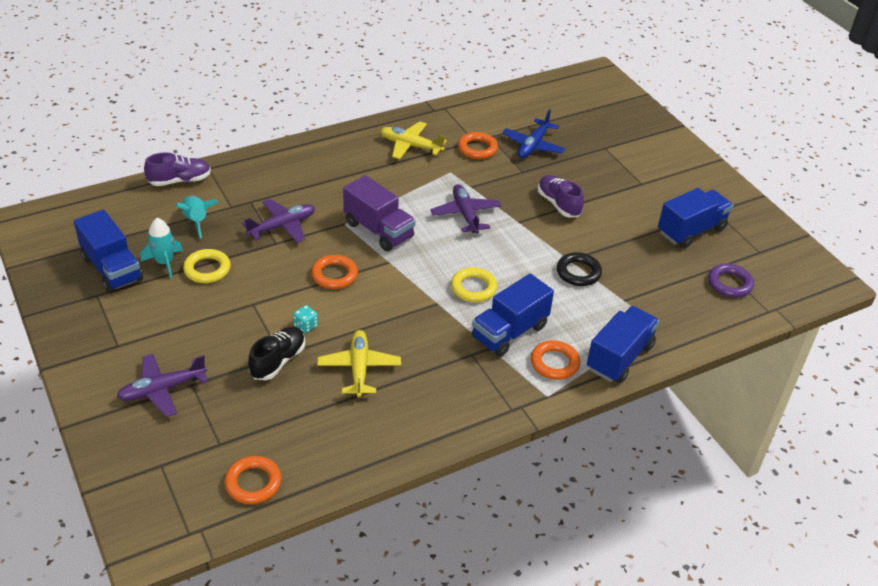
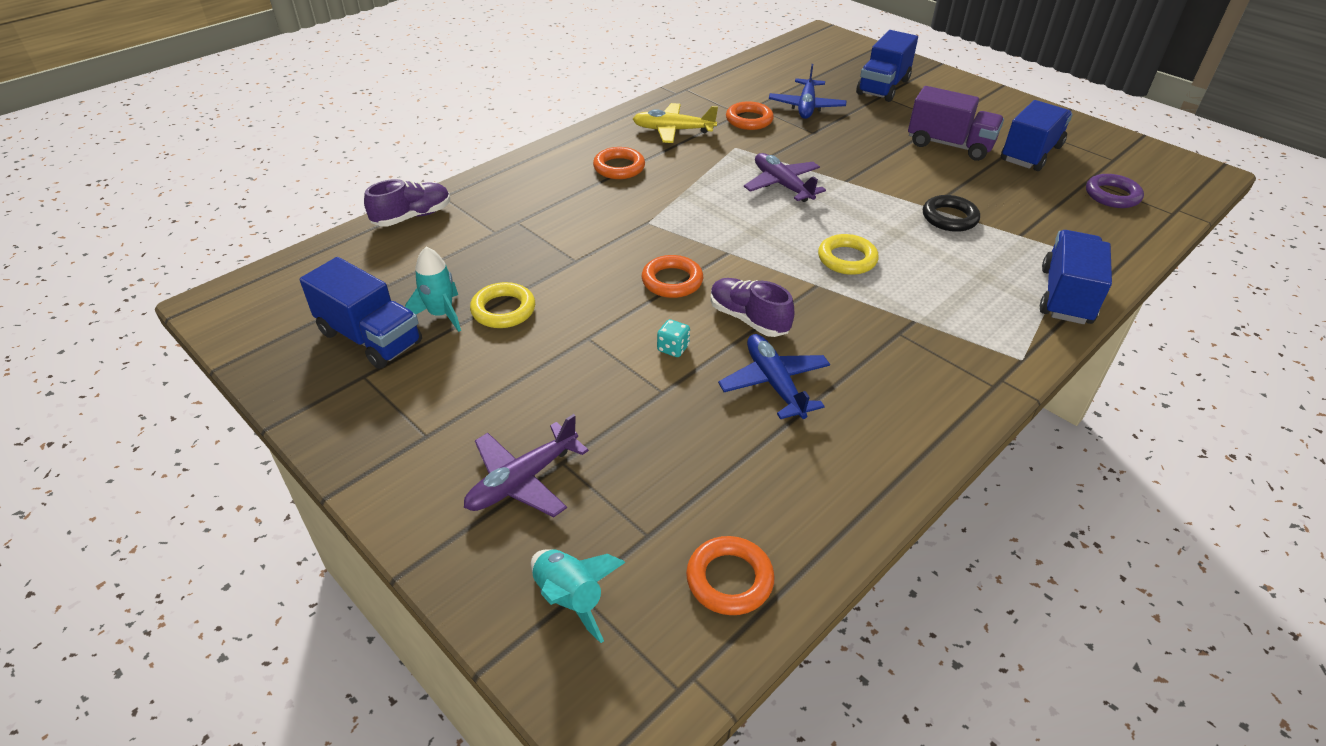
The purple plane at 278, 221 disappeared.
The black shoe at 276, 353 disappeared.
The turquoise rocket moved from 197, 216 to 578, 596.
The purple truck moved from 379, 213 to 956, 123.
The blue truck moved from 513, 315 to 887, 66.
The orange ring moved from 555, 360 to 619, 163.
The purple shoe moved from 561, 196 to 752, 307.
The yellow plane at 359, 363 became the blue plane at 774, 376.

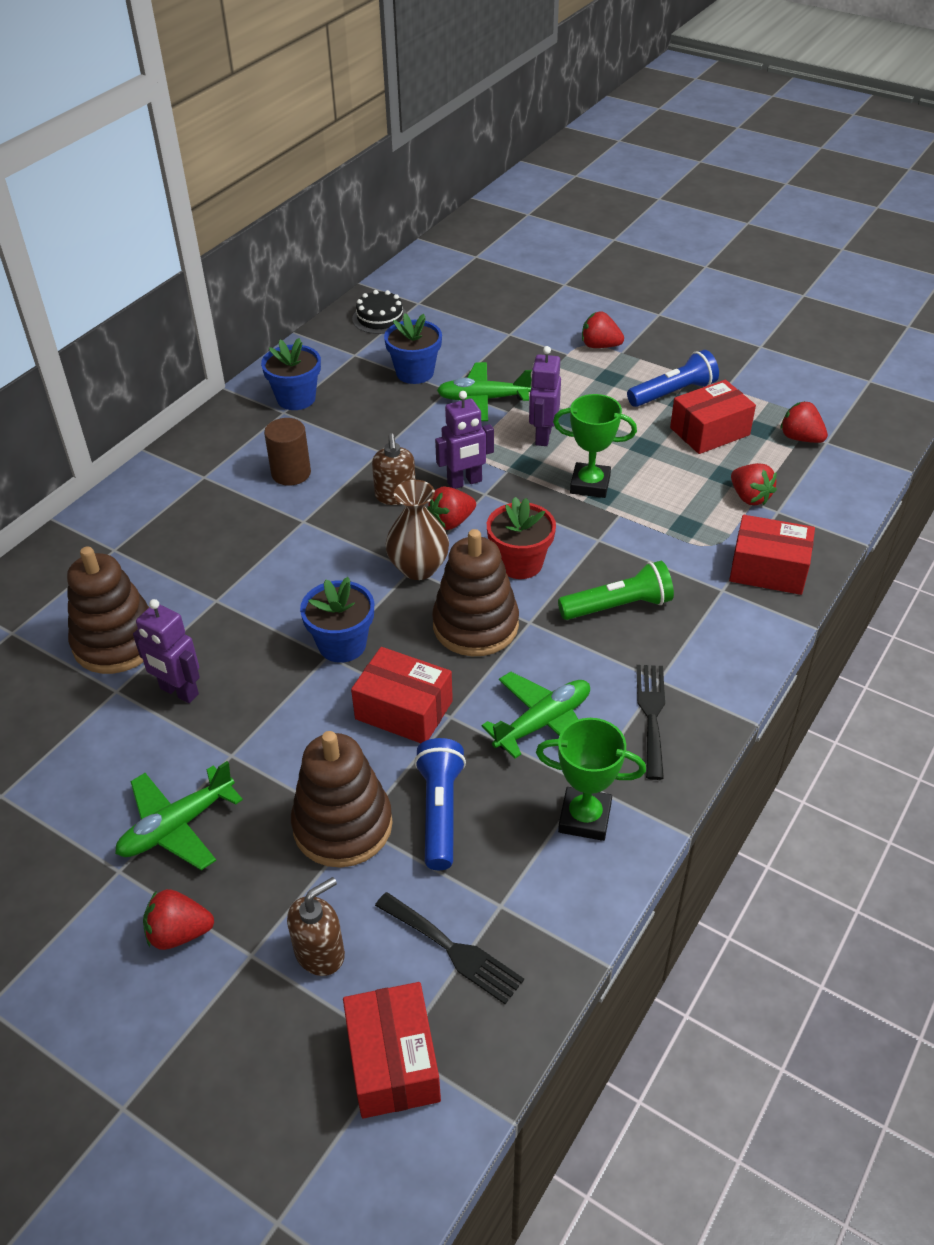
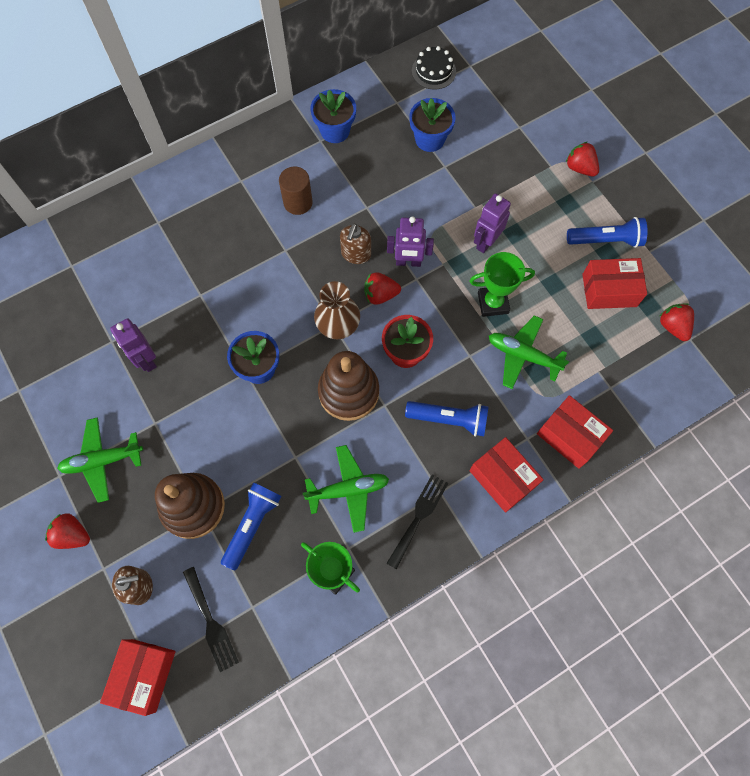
The brown stacking toy at 108, 610 disappeared.
The red strawberry at 754, 484 disappeared.
The red box moved from 402, 695 to 506, 474.
The green plane moved from 484, 391 to 529, 352.
The green flashlight at 616, 590 became the blue flashlight at 447, 418.
The green trophy at 595, 446 turned 45 degrees counterclockwise.

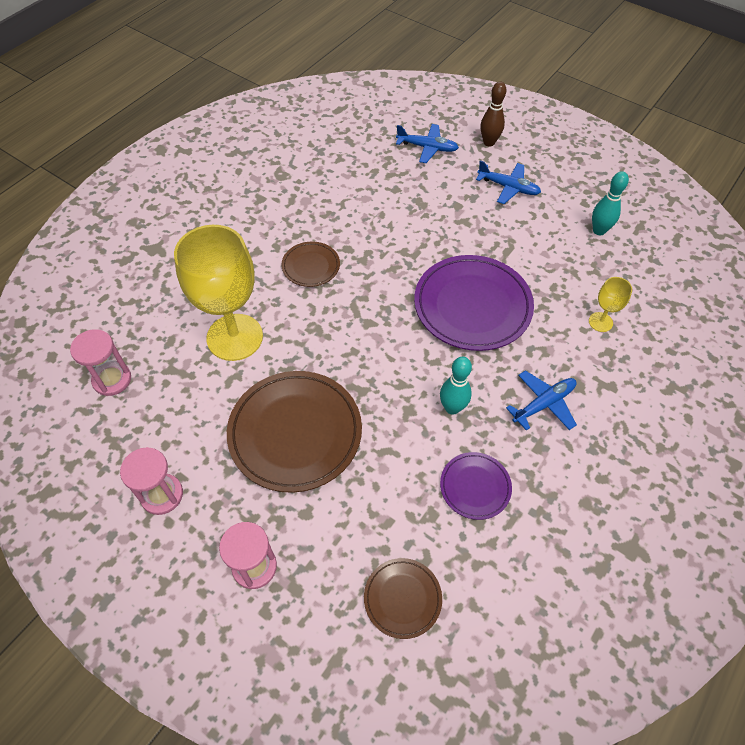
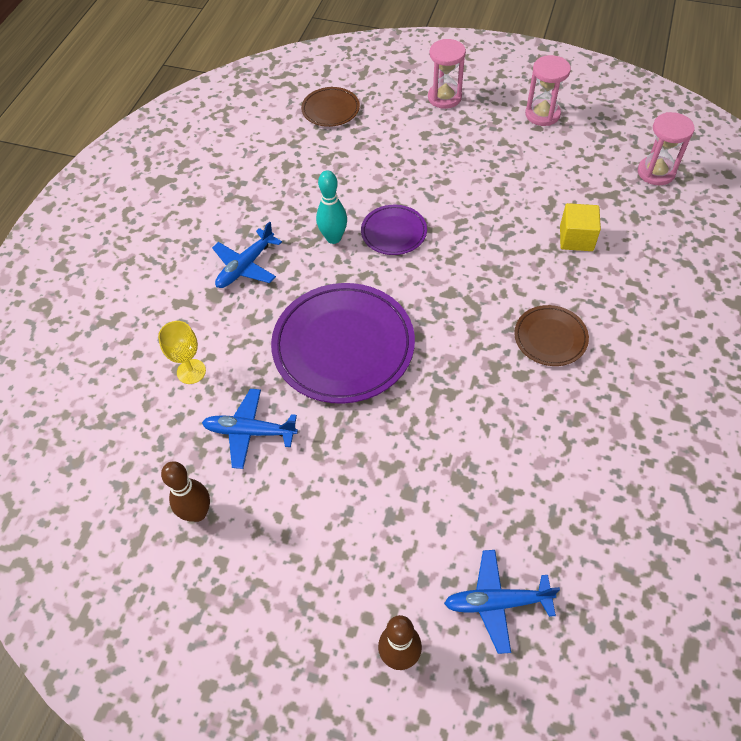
The brown plate at 294, 432 disappeared.
The purple plate moved from 476, 486 to 394, 230.
The blue plane moved from 508, 182 to 250, 429.
The yellow goblet at 218, 293 was replaced by the yellow cube at 580, 227.
The turquoise bowling pin at 610, 203 became the brown bowling pin at 185, 492.

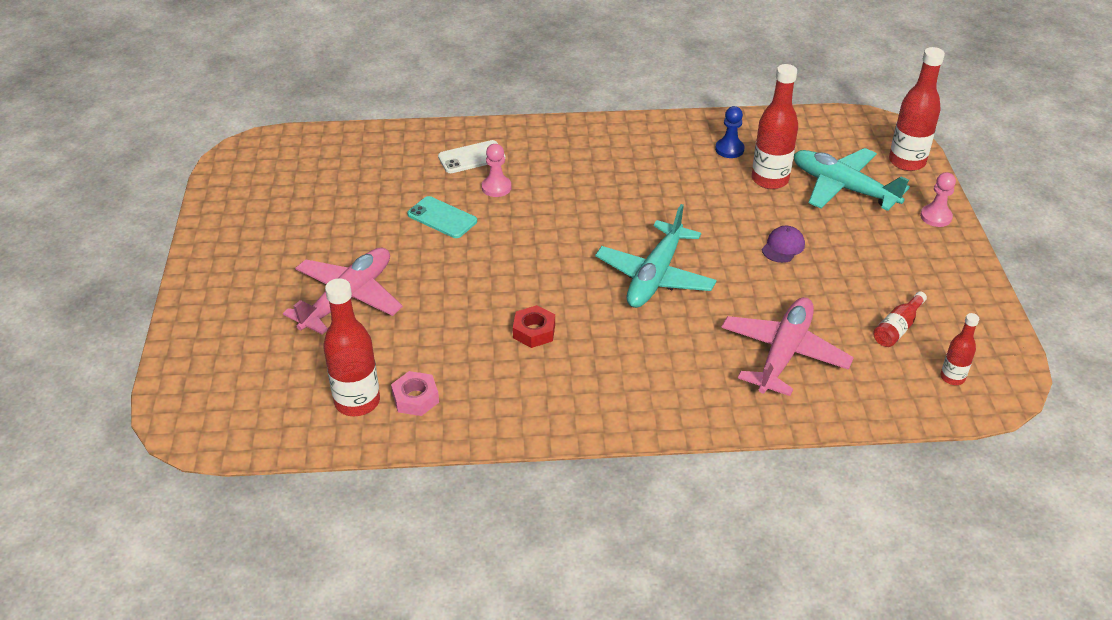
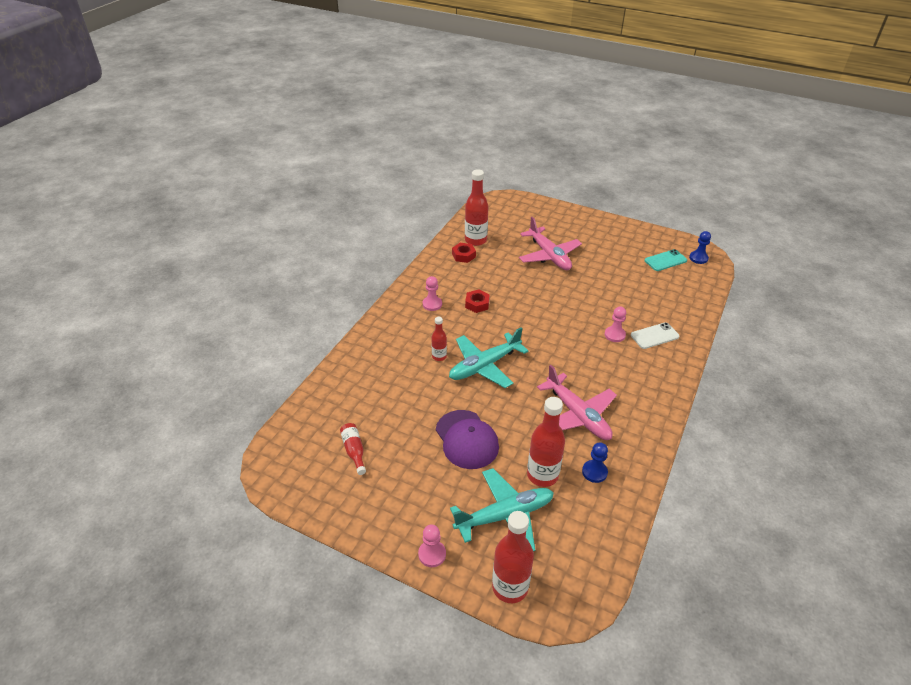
The pink pawn at 432, 293 appeared.
The blue pawn at 700, 247 appeared.
The turquoise phone moved from 442, 217 to 666, 260.
The pink plane moved from 787, 346 to 577, 402.
The red bottle moved from 960, 349 to 439, 339.
The pink nut at 415, 393 became the red nut at 464, 253.
The white phone at 472, 156 turned 60 degrees clockwise.
The turquoise plane at 656, 256 turned 90 degrees counterclockwise.
The purple cap at 783, 244 changed to 1.94 times the size.

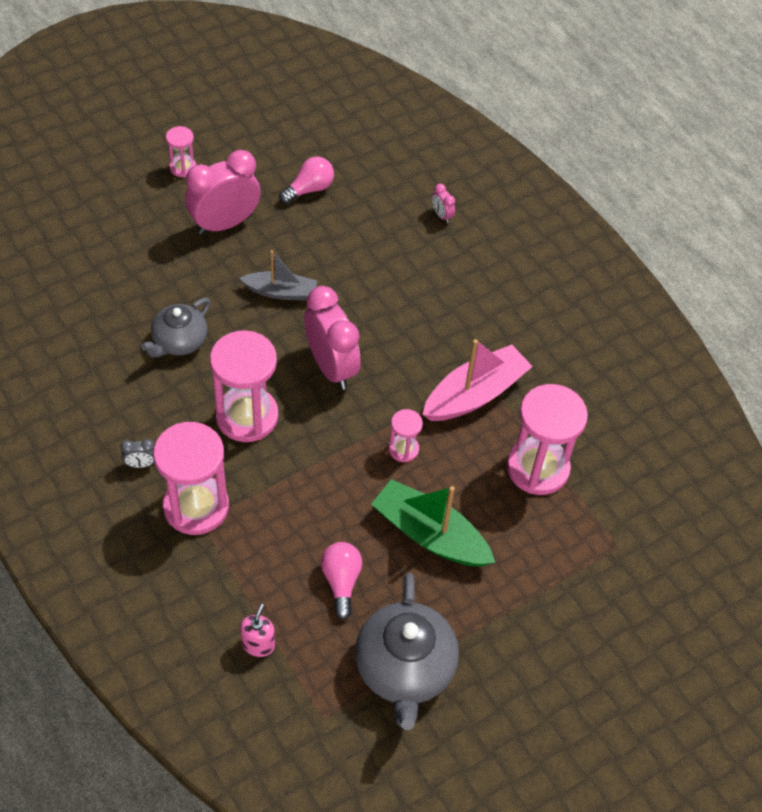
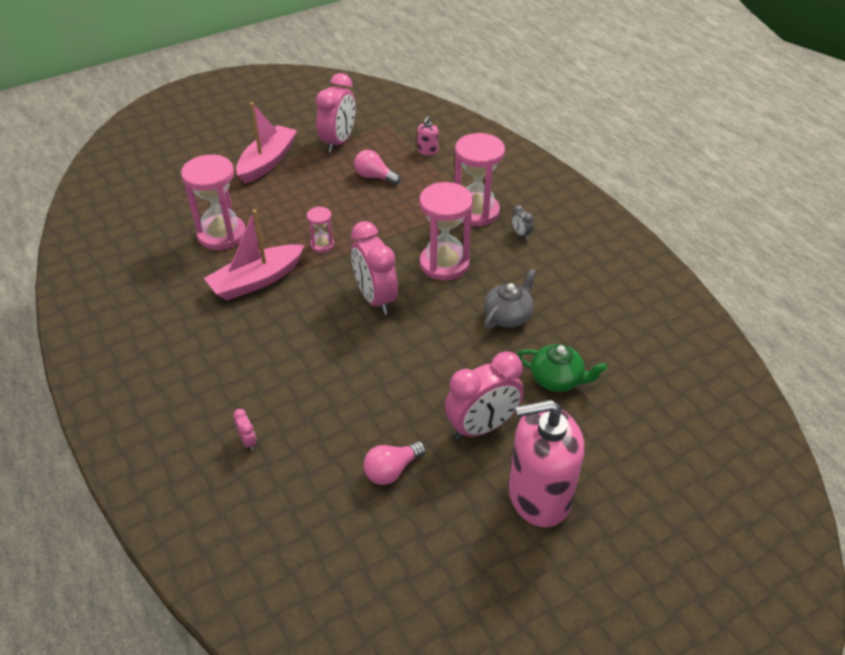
The grey boat at 278, 275 disappeared.
The green boat at 433, 523 disappeared.
The pink boat at 266, 143 appeared.
The green teapot at 562, 368 appeared.
The pink hourglass at 181, 151 was replaced by the pink soap dispenser at 546, 463.
The grey teapot at 407, 651 was replaced by the pink clock at 335, 113.
The grey clock at 137, 453 turned 120 degrees counterclockwise.
The pink light bulb at 341, 581 turned 120 degrees clockwise.

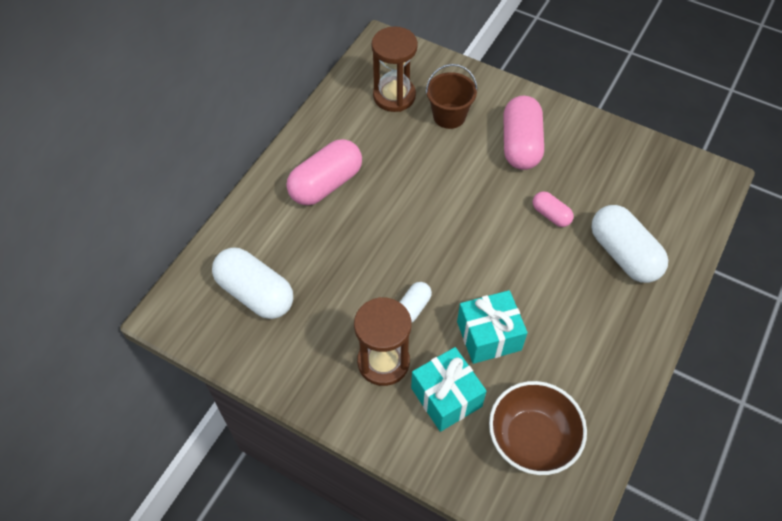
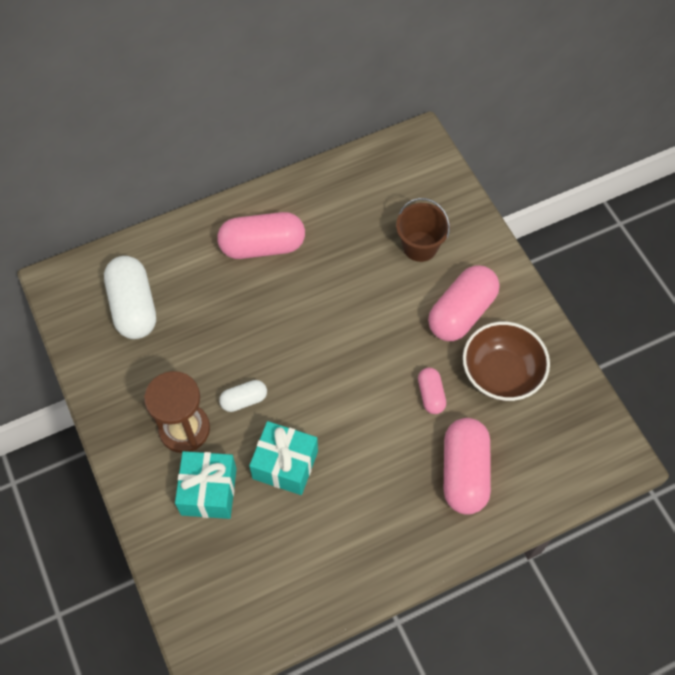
The brown hourglass at 395, 69 disappeared.
The brown bowl moved from 538, 428 to 506, 361.
The white capsule at 629, 244 became the pink capsule at 467, 466.

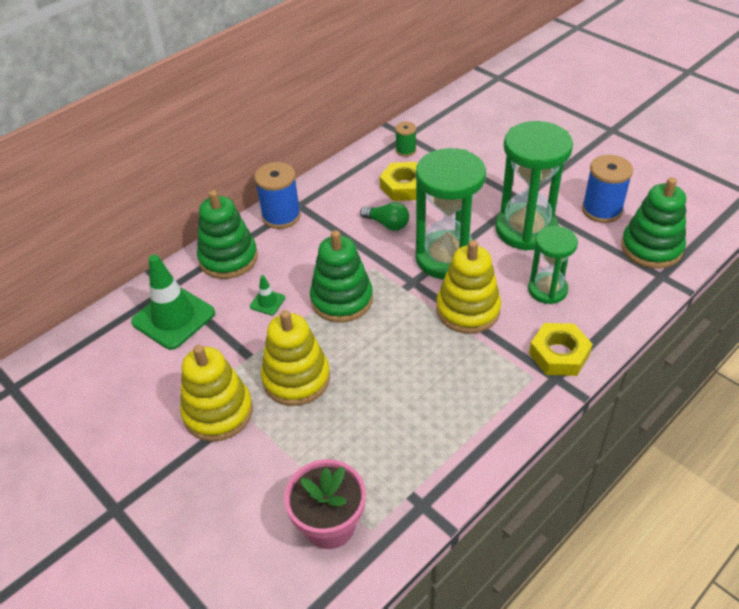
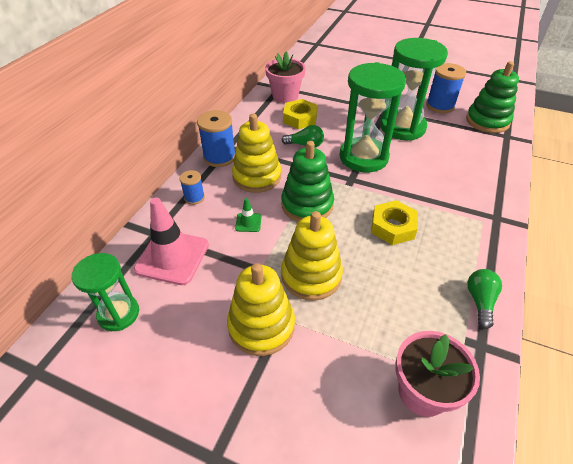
The green light bulb at 484, 299 appeared.
The yellow stacking toy moved from 468, 287 to 256, 153.
The green hourglass moved from 553, 265 to 105, 292.
The yellow nut moved from 561, 349 to 394, 222.
The green stacking toy at 227, 234 was replaced by the blue spool at 192, 187.
The green spool at 405, 139 was replaced by the pink flower pot at 285, 77.
The green traffic cone at 173, 302 became the pink traffic cone at 171, 241.

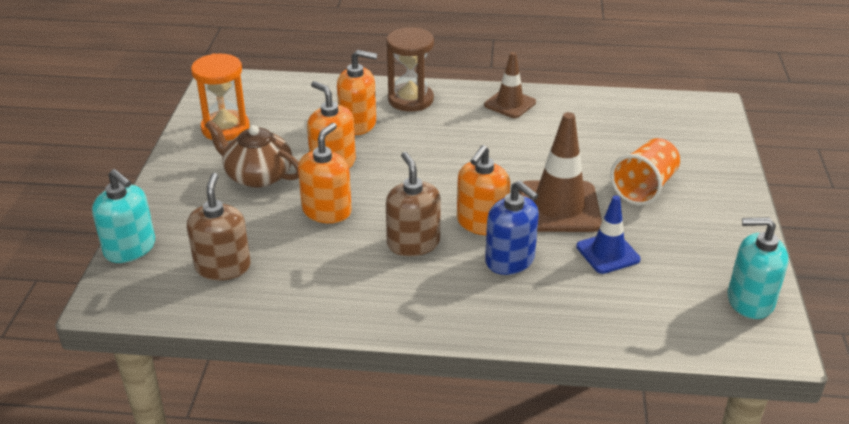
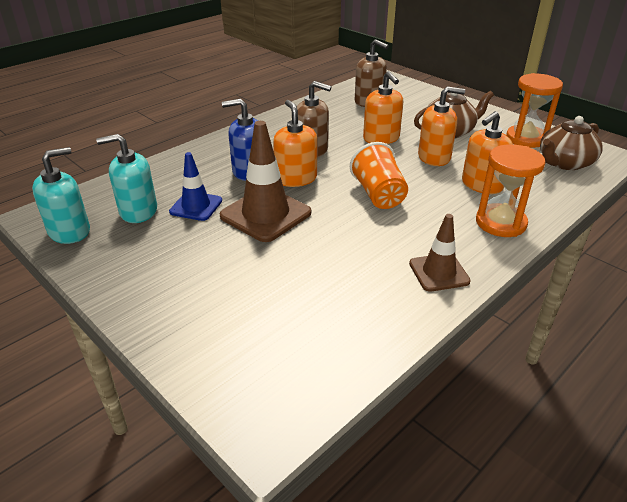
The brown teapot at 571, 143 appeared.
The turquoise soap dispenser moved from 123, 216 to 126, 178.
The orange cup moved from 645, 171 to 379, 175.
The brown hourglass at 410, 69 became the orange hourglass at 510, 190.

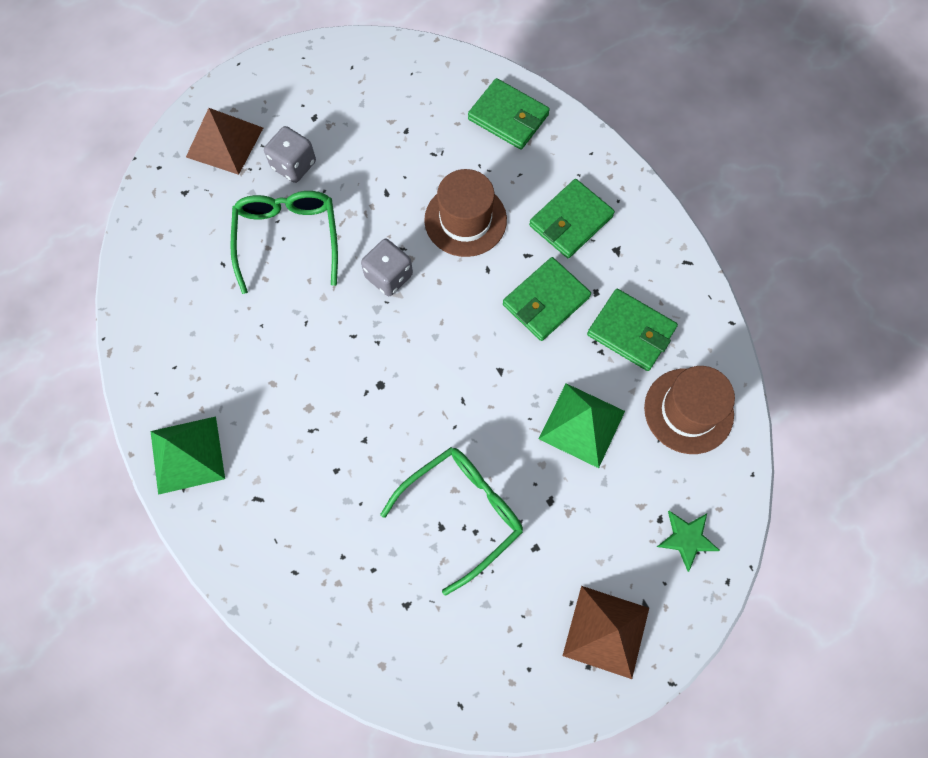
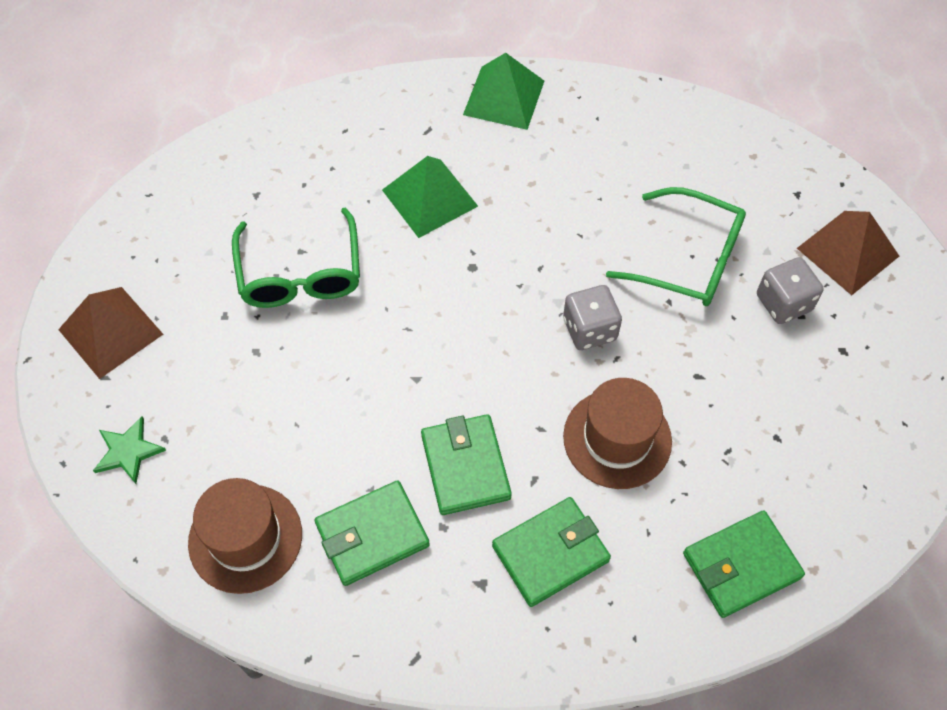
The green pyramid moved from 582, 425 to 430, 197.
The green wallet at 572, 218 turned 75 degrees clockwise.

